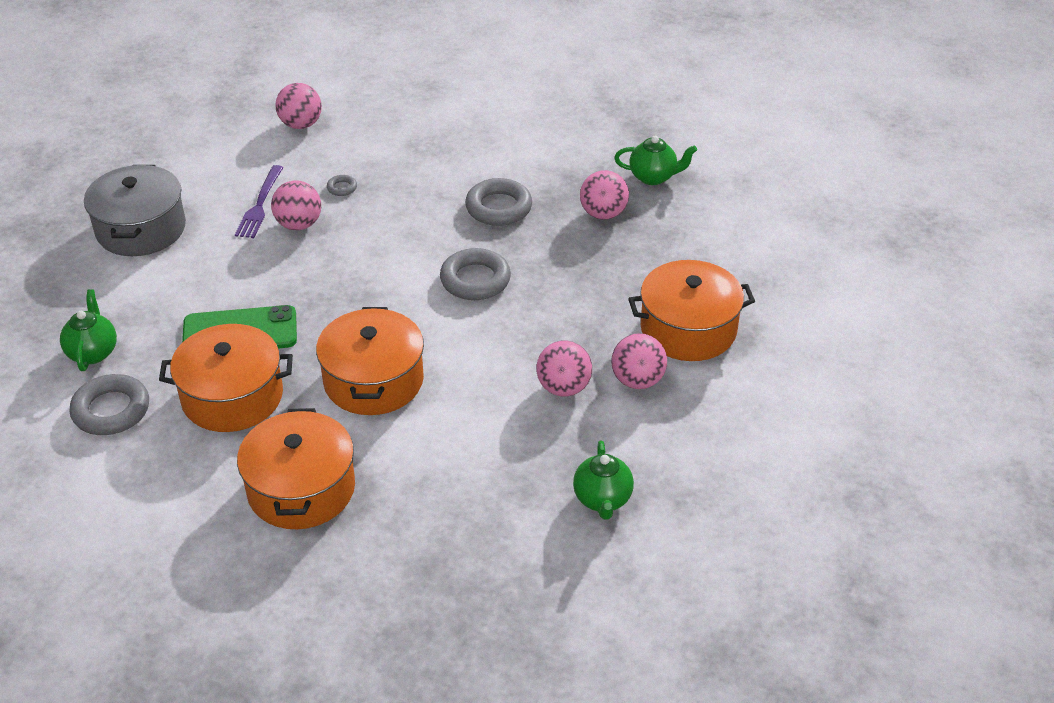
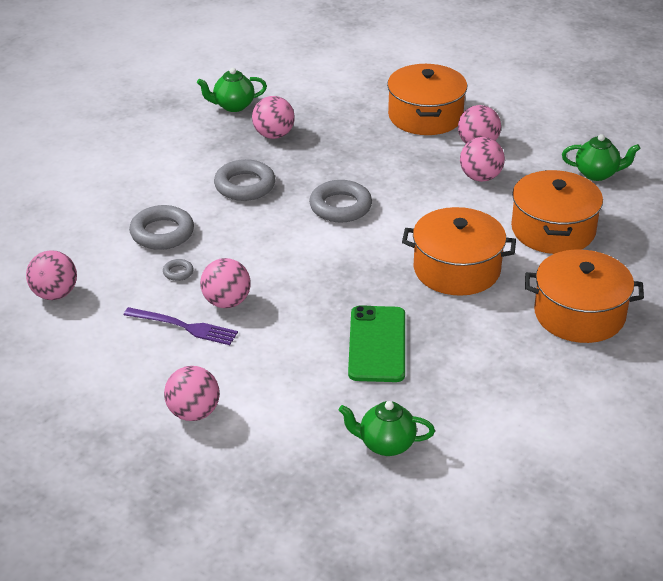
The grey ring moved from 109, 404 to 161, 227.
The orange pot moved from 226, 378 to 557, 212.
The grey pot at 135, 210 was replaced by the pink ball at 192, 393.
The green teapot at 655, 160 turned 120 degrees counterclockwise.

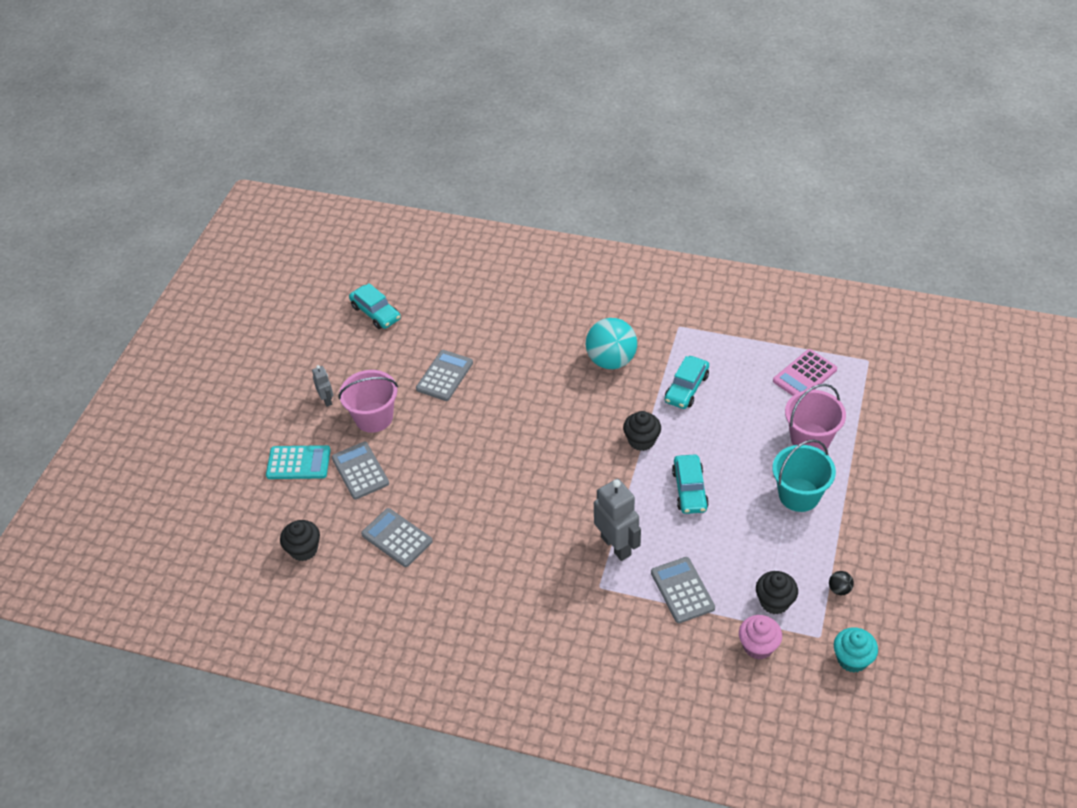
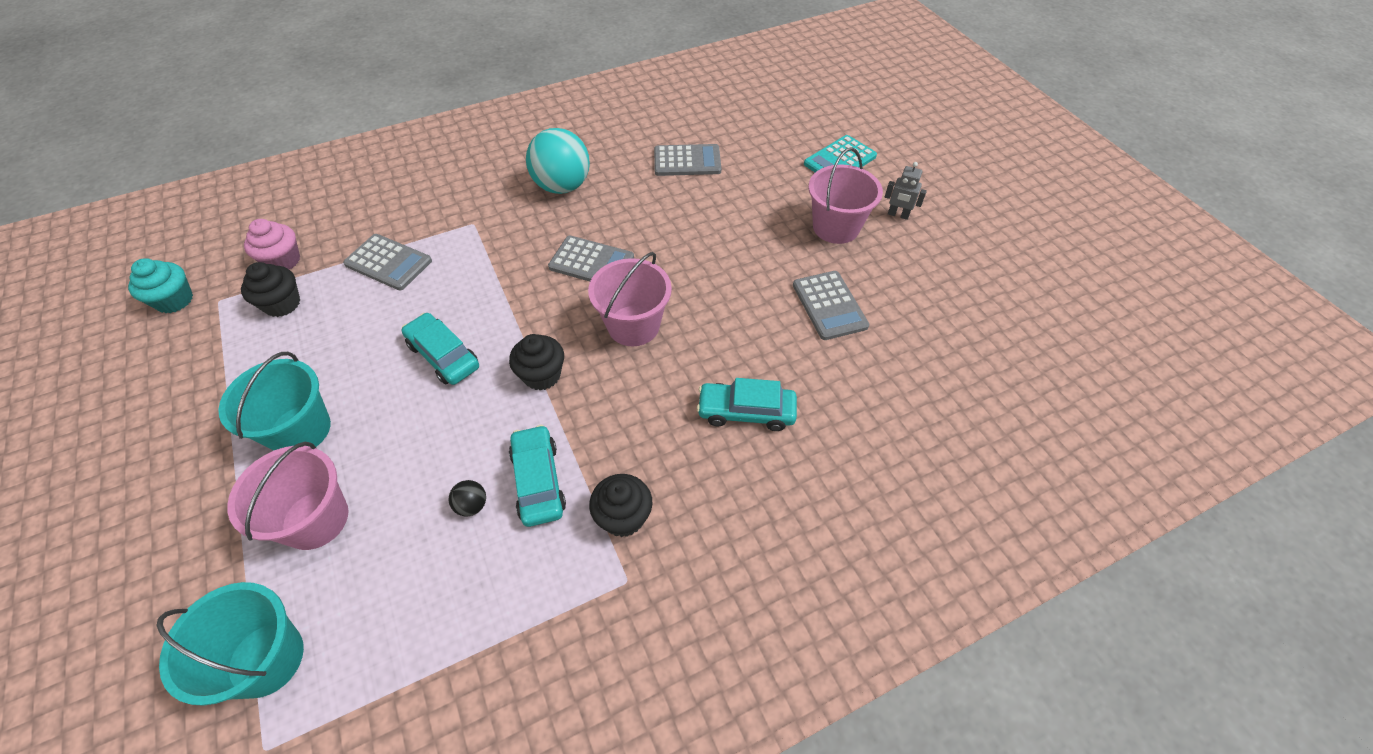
The grey robot at 617, 520 disappeared.
The pink calculator at 805, 372 disappeared.
The turquoise bucket at 230, 644 appeared.
The pink bucket at 630, 299 appeared.
The black cupcake moved from 300, 540 to 620, 505.
The grey calculator moved from 360, 471 to 591, 259.
The turquoise car moved from 375, 306 to 747, 404.
The turquoise ball moved from 611, 343 to 558, 161.
The black ball moved from 841, 583 to 467, 498.

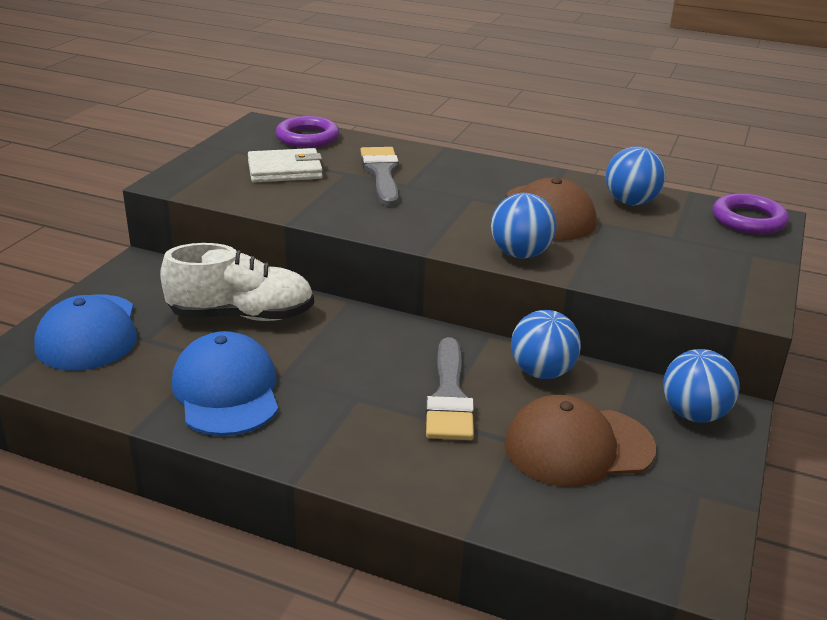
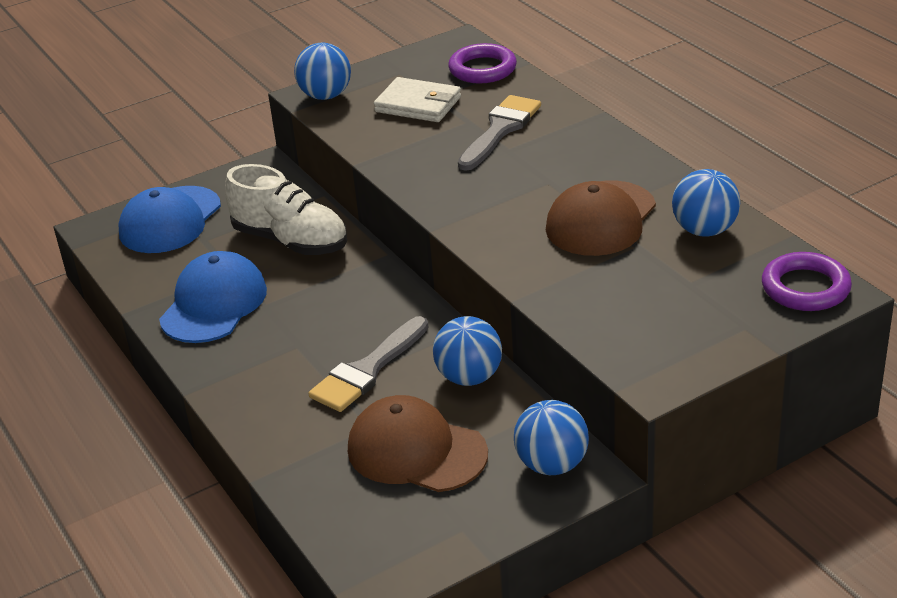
The blue ball moved from 524, 225 to 322, 71.

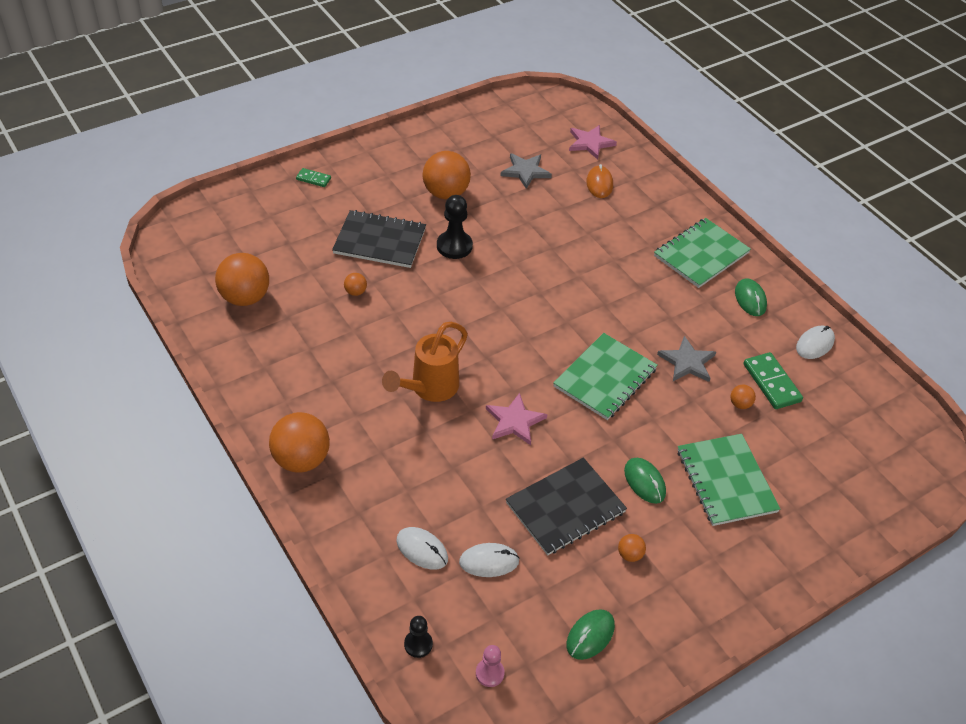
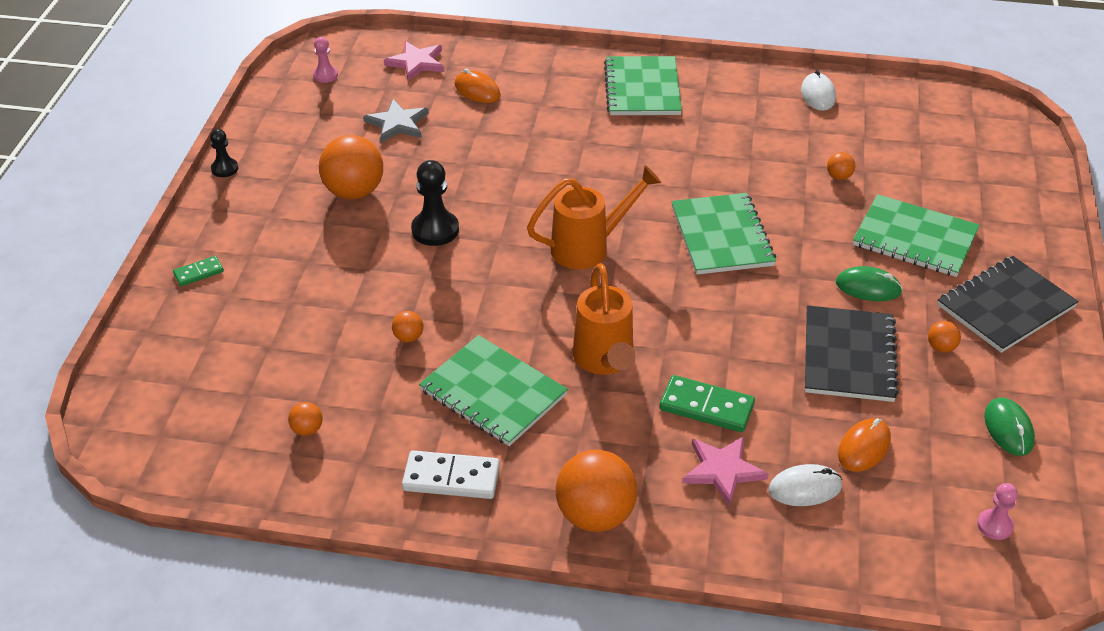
The grey star at 686, 359 disappeared.
The green mouse at 751, 297 disappeared.
The pink pawn at 325, 60 appeared.
The white domino at 451, 474 appeared.
The green notebook at 493, 390 appeared.
The orange watering can at 594, 217 appeared.
The black notebook moved from 379, 239 to 1008, 304.
The black pawn moved from 418, 637 to 224, 153.
The pink star moved from 517, 419 to 725, 471.
The green domino moved from 773, 380 to 707, 403.
The white mouse at 489, 560 became the orange mouse at 864, 445.
The orange ball at 242, 279 changed to 0.44 times the size.

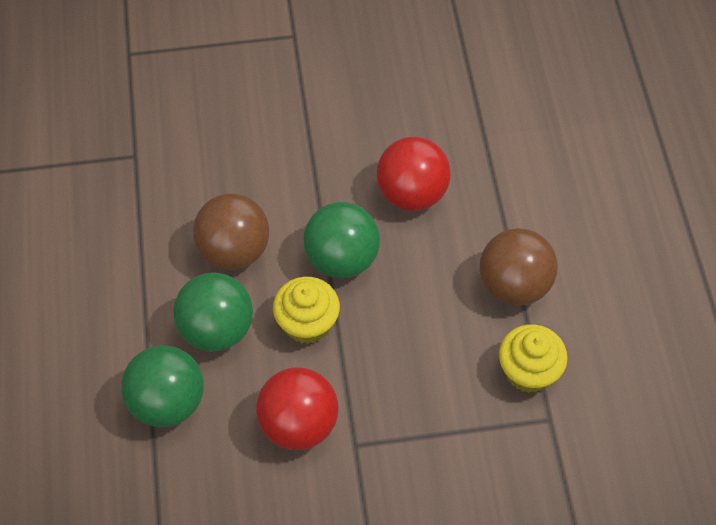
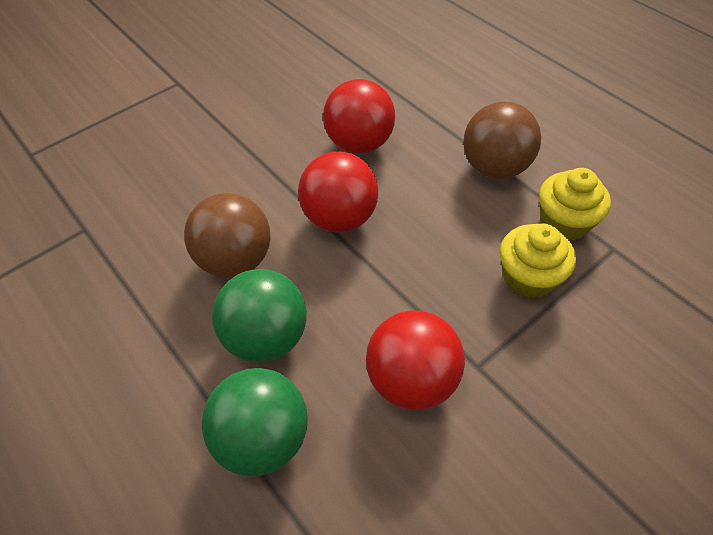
The yellow cupcake moved from 306, 310 to 538, 261.
The green ball at 342, 240 became the red ball at 338, 192.

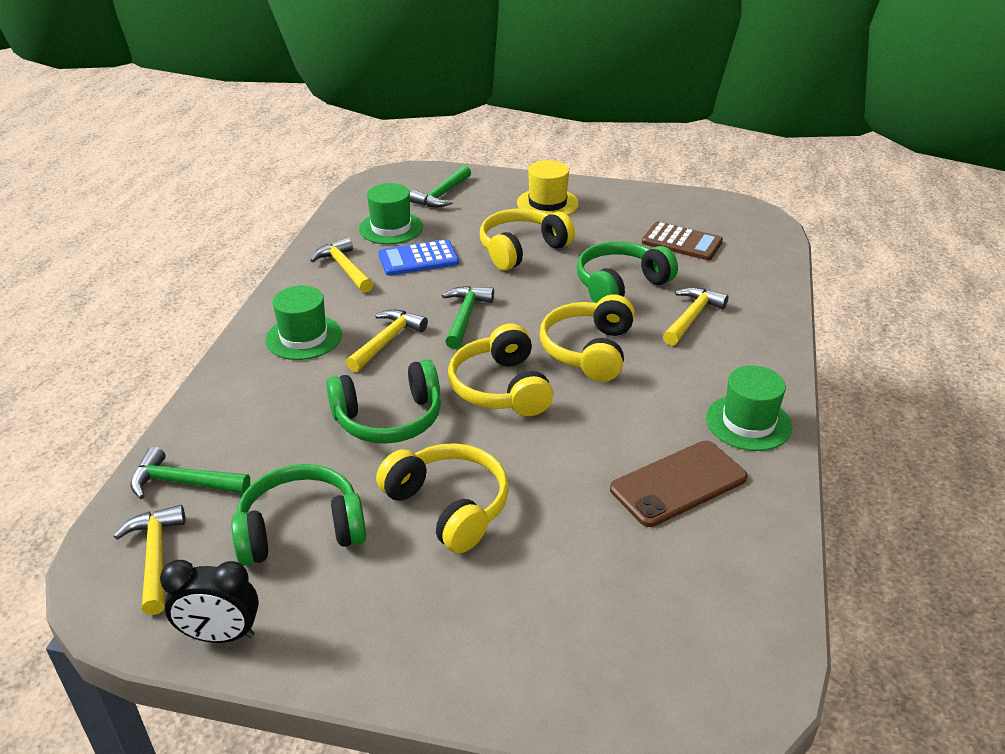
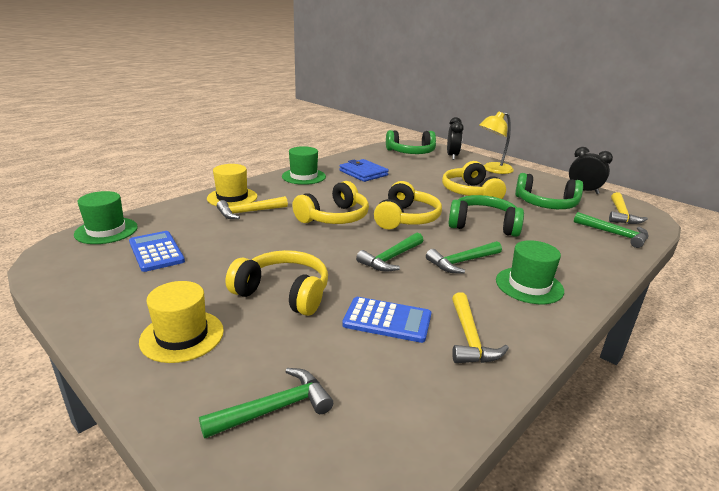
The yellow hat at 232, 185 appeared.
The black clock at 455, 138 appeared.
The yellow lamp at 496, 142 appeared.
The green hat moved from 391, 213 to 106, 217.
The green headphones moved from 627, 272 to 411, 142.
The brown phone at 679, 484 was replaced by the blue wallet at 364, 170.
The yellow hammer at 387, 340 became the green hammer at 464, 257.
The brown calculator at 682, 240 became the blue calculator at 157, 251.
The yellow headphones at 527, 239 turned 150 degrees counterclockwise.

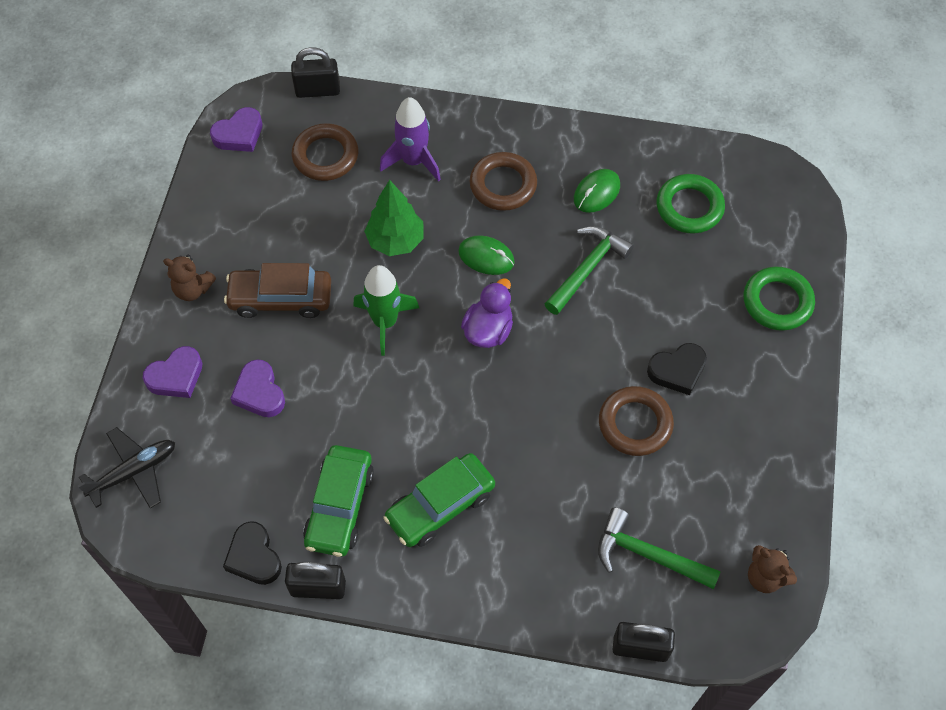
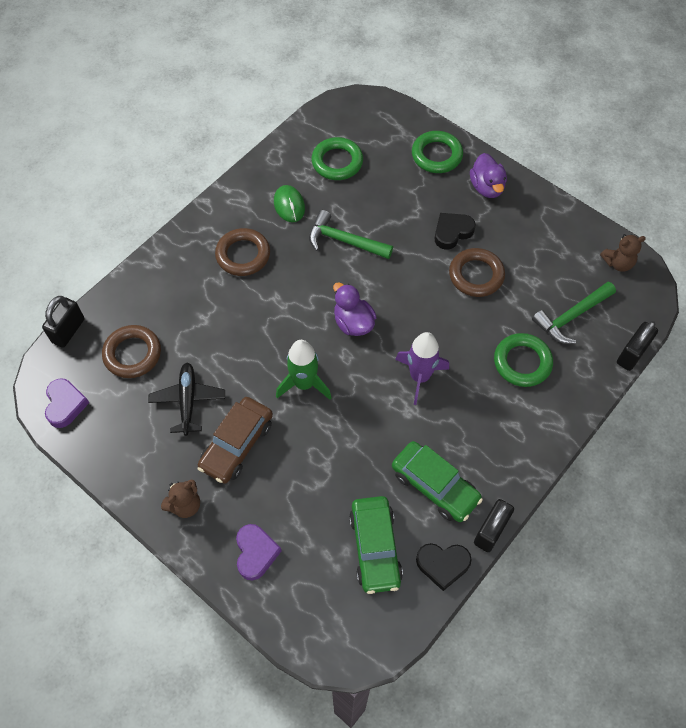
The purple heart at 257, 388 disappeared.
The green tree at 394, 218 disappeared.
The green mouse at 486, 255 disappeared.
The purple duck at 488, 175 appeared.
The green ring at 523, 360 appeared.
The black plane moved from 126, 467 to 186, 399.
The purple rocket moved from 410, 139 to 422, 368.
The green car moved from 439, 500 to 376, 545.
The green hammer at 589, 270 turned 45 degrees counterclockwise.
The black heart at 677, 369 turned 135 degrees counterclockwise.

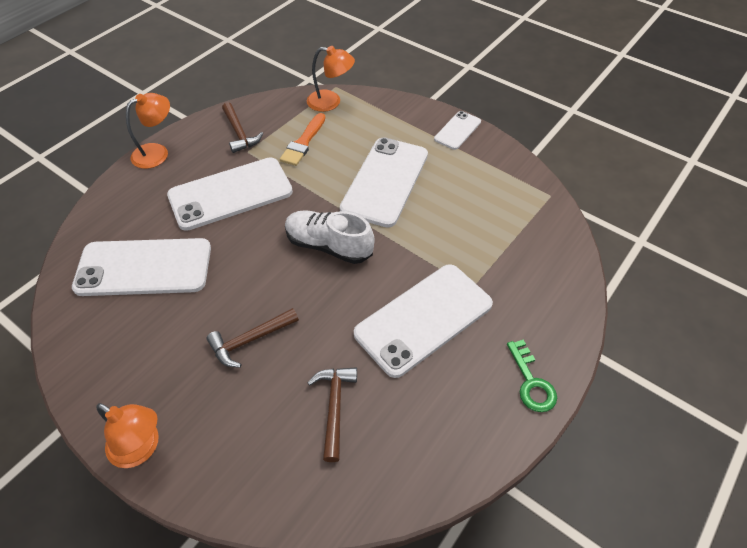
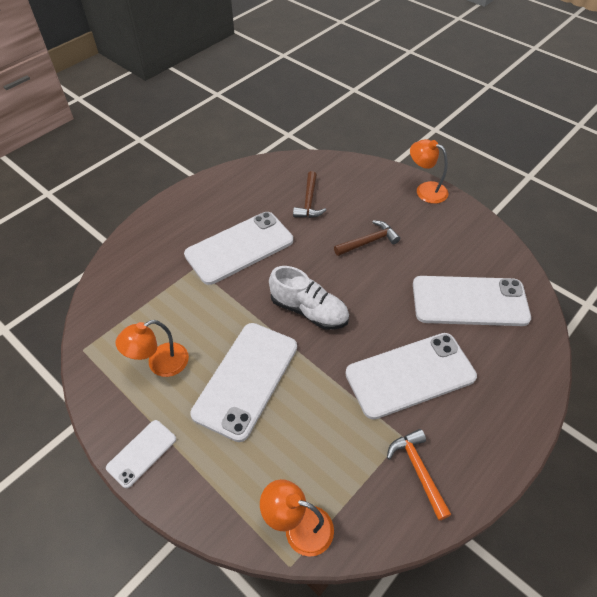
The orange brush at 302, 139 disappeared.
The green key at 532, 376 disappeared.
The orange lamp moved from 148, 131 to 152, 348.
The brown hammer at 242, 127 became the orange hammer at 419, 475.

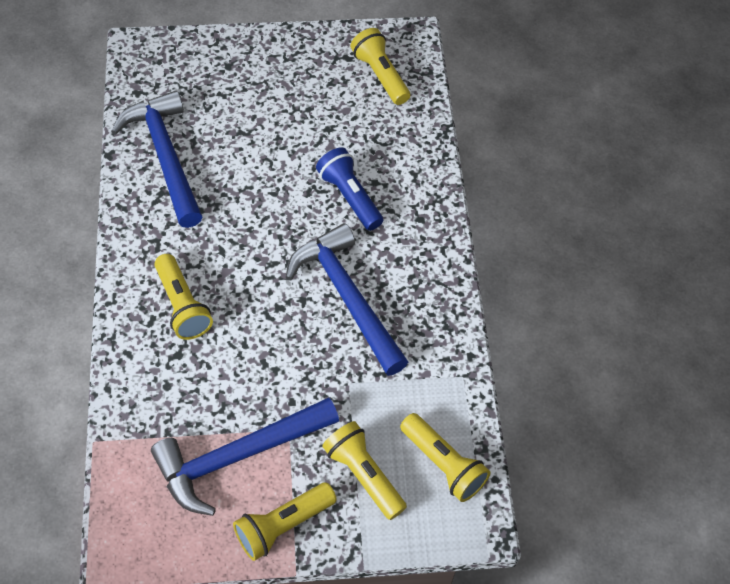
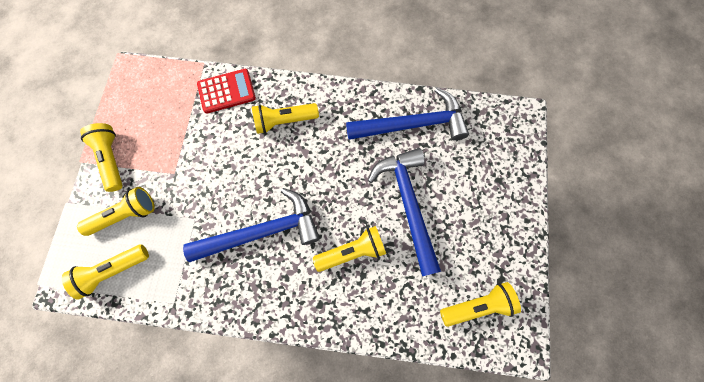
The red calculator at 226, 91 appeared.
The blue hammer moved from 245, 457 to 404, 212.
The blue flashlight at 349, 189 became the yellow flashlight at 349, 249.

